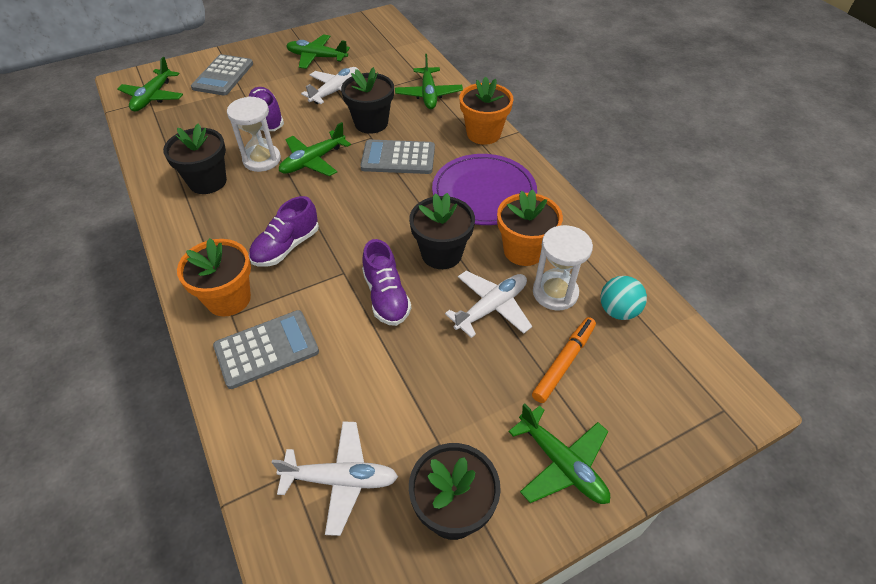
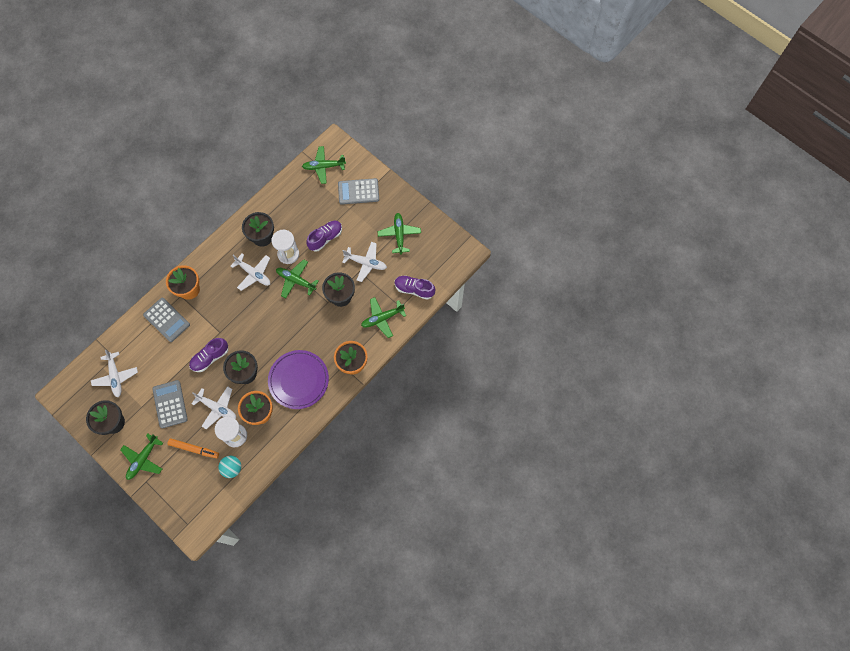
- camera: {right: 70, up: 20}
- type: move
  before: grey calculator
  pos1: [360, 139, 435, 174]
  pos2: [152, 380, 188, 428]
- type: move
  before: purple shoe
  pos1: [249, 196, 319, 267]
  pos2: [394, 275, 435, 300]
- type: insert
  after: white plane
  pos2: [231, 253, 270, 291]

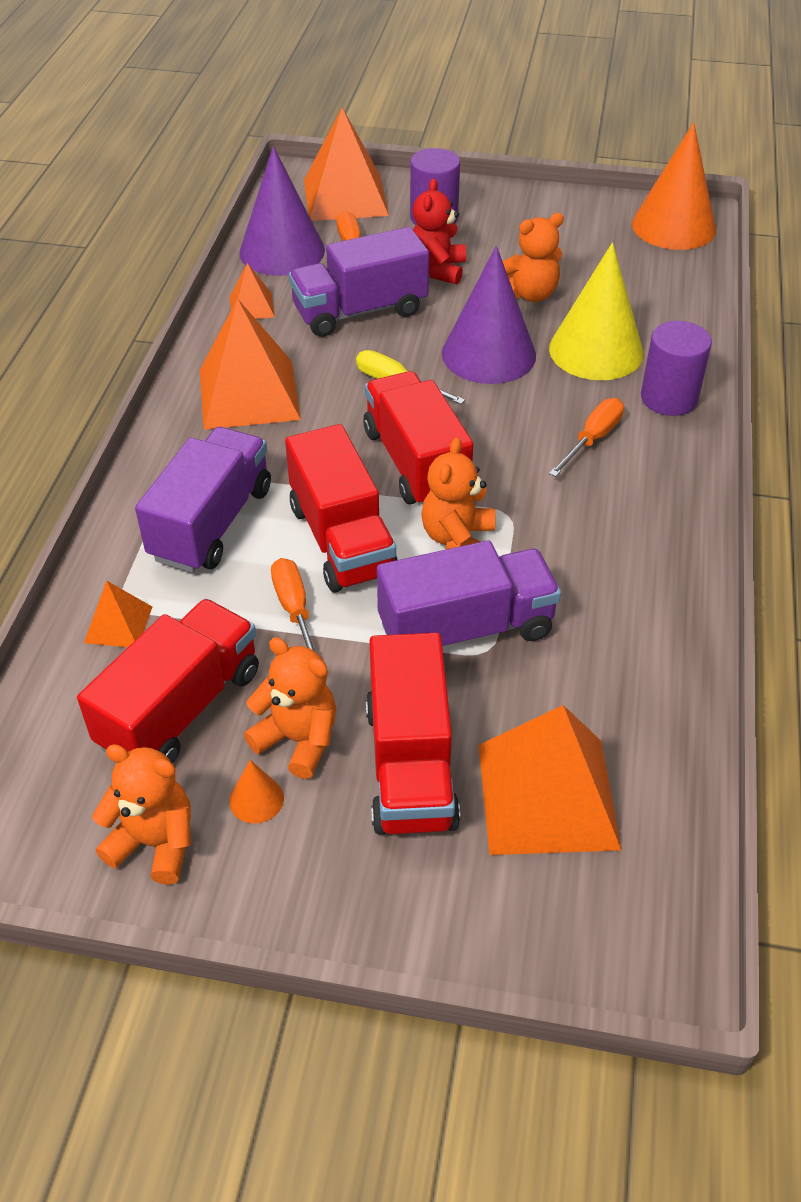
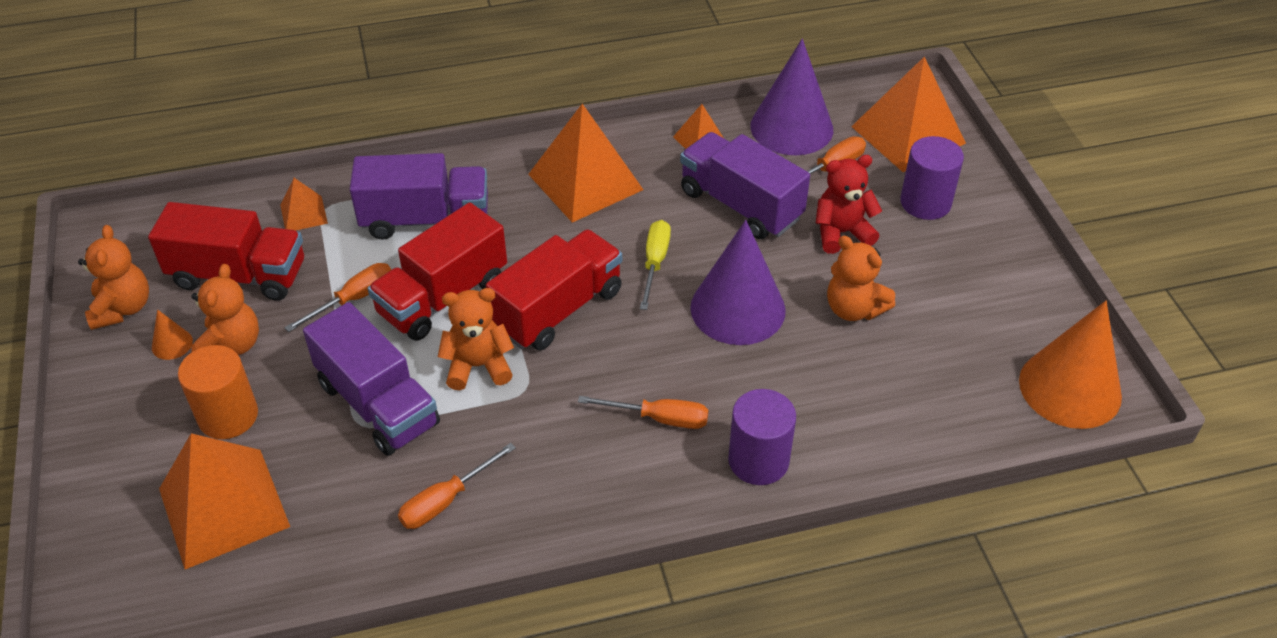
- camera: {right: 65, up: 0}
- type: delete
  before: yellow cone
  pos1: [549, 243, 644, 380]
- type: replace
  before: red truck
  after: orange cylinder
  pos1: [366, 633, 460, 835]
  pos2: [178, 345, 258, 439]
- type: insert
  after: orange screwdriver
  pos2: [398, 443, 516, 529]

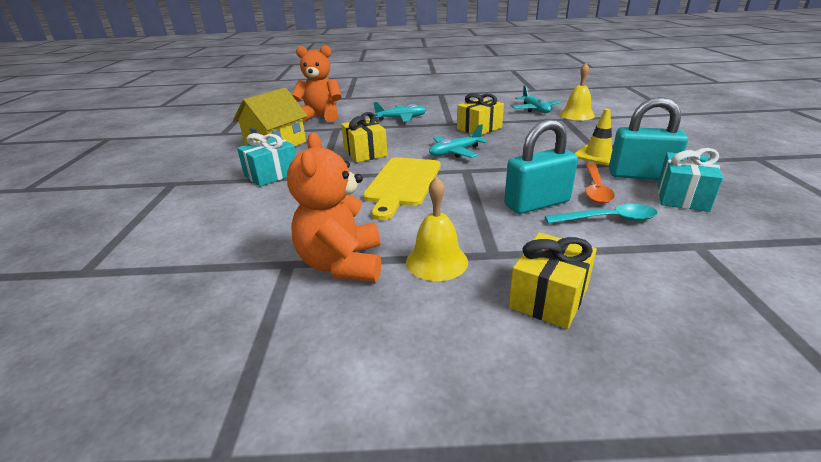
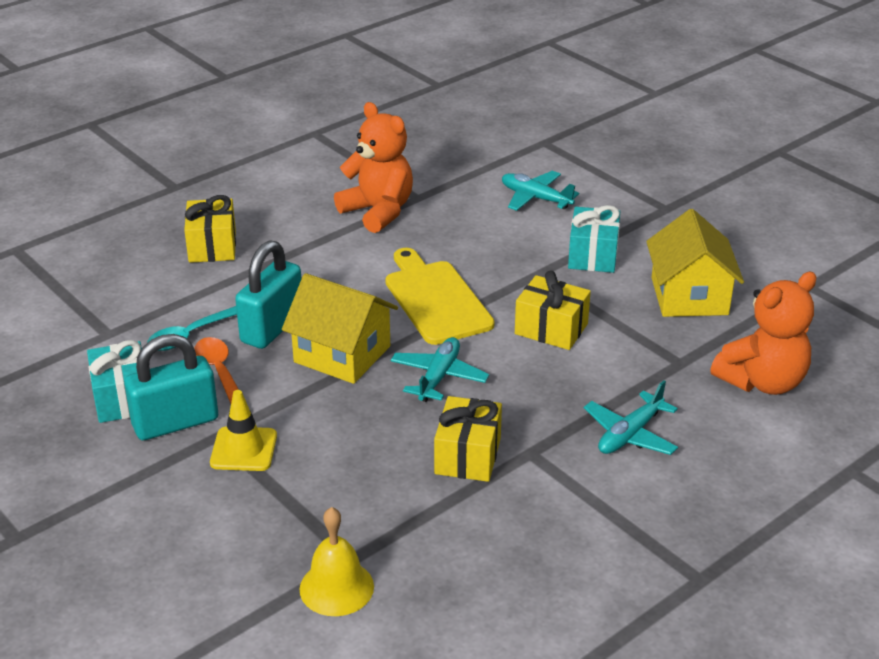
- camera: {right: 140, up: 5}
- type: move
  before: turquoise plane
  pos1: [512, 86, 561, 113]
  pos2: [502, 171, 579, 211]
- type: delete
  before: yellow bell
  pos1: [406, 177, 468, 281]
- type: insert
  after: yellow house
  pos2: [282, 273, 398, 384]

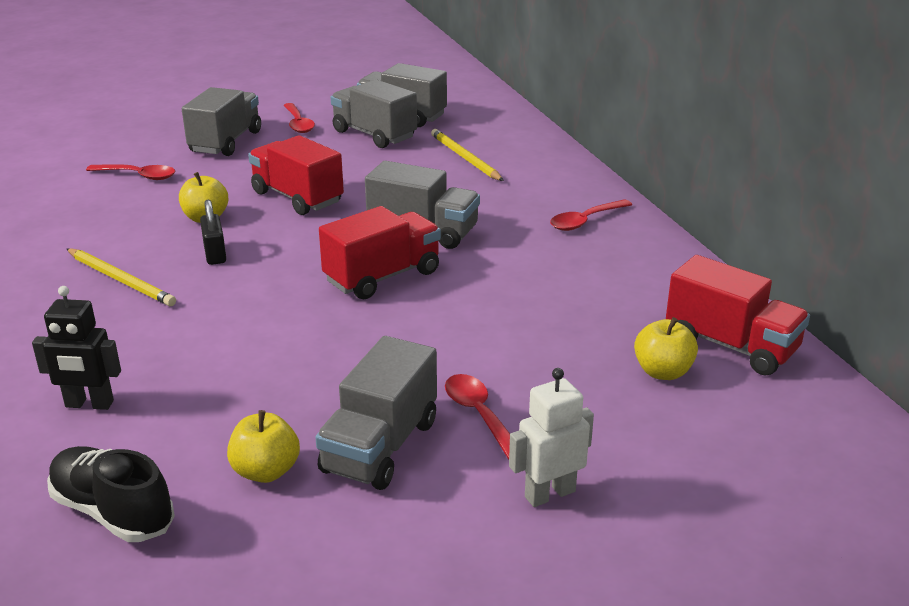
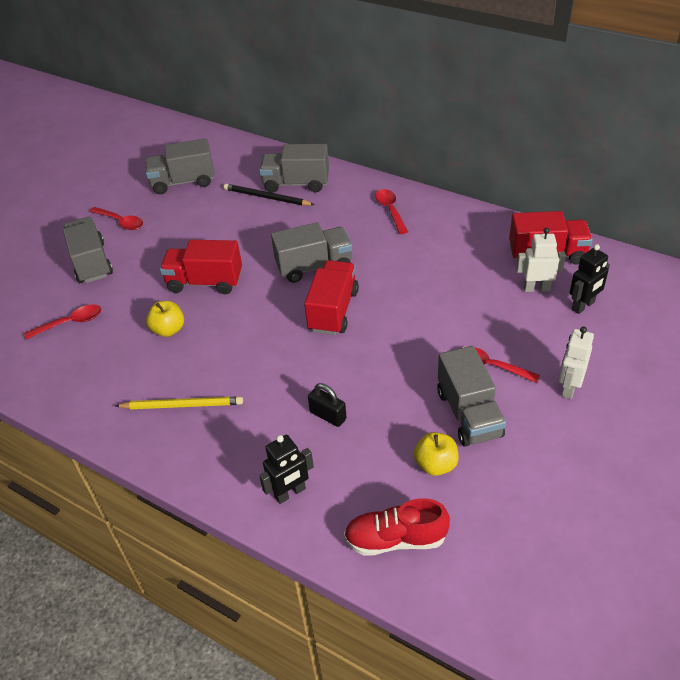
- camera: {right: -35, up: 15}
- type: move
  before: grey truck
  pos1: [331, 79, 417, 148]
  pos2: [259, 144, 329, 193]
- type: recolor
  before: yellow pencil
  after: black pencil
  pos1: [431, 129, 504, 181]
  pos2: [224, 184, 315, 206]
- type: rotate
  before: red spoon
  pos1: [550, 199, 632, 231]
  pos2: [375, 189, 408, 234]
  turn: 150
- type: move
  before: black padlock
  pos1: [200, 200, 226, 265]
  pos2: [308, 383, 347, 427]
- type: replace
  before: yellow apple
  after: white robot
  pos1: [634, 317, 698, 380]
  pos2: [516, 228, 566, 292]
- type: recolor
  before: black shoe
  after: red shoe
  pos1: [47, 446, 175, 542]
  pos2: [344, 498, 450, 556]
- type: insert
  after: black robot
  pos2: [570, 244, 610, 314]

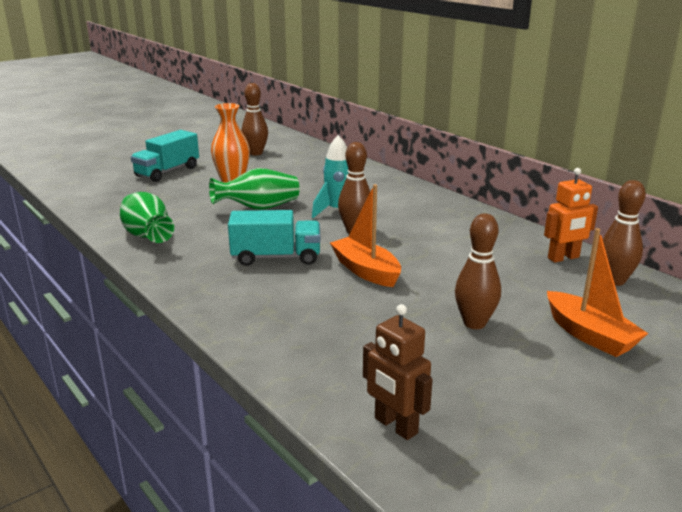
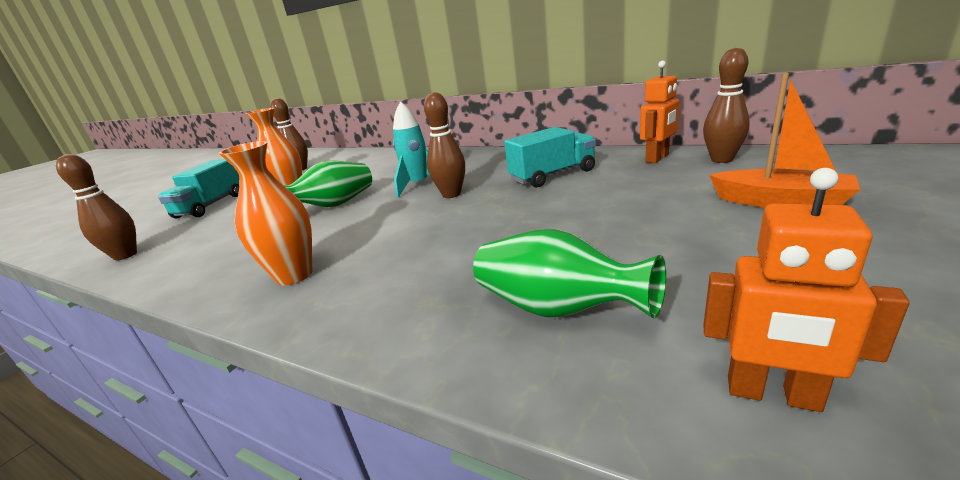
- camera: {right: -20, up: 0}
- type: delete
  before: orange boat
  pos1: [330, 184, 401, 287]
- type: move
  before: green vase
  pos1: [120, 192, 174, 243]
  pos2: [473, 229, 666, 319]
- type: move
  before: turquoise truck
  pos1: [228, 210, 320, 266]
  pos2: [504, 127, 596, 187]
- type: move
  before: brown bowling pin
  pos1: [455, 213, 501, 329]
  pos2: [56, 154, 137, 261]
- type: recolor
  before: brown robot
  after: orange robot
  pos1: [363, 304, 433, 440]
  pos2: [703, 168, 910, 412]
- type: insert
  after: orange vase
  pos2: [219, 141, 312, 285]

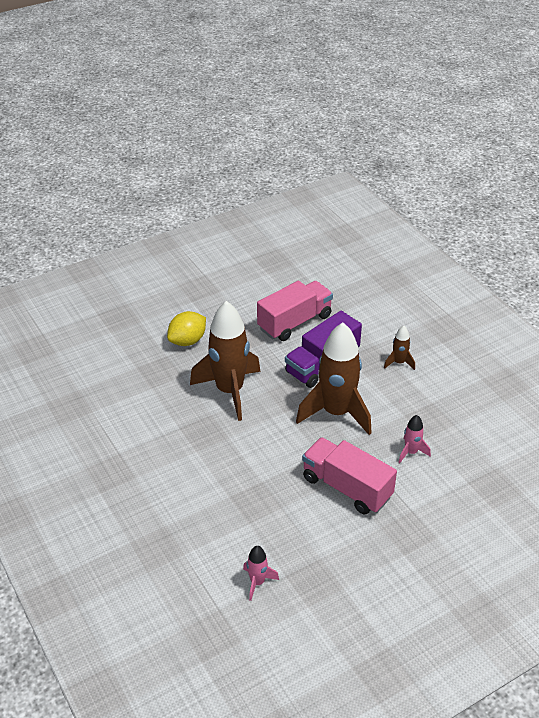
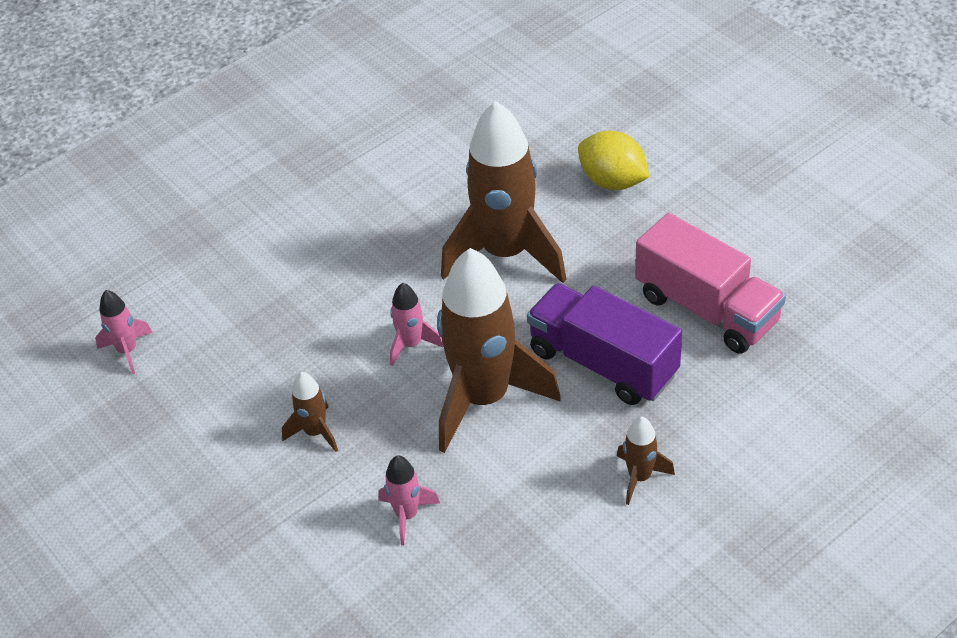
- camera: {right: 85, up: 5}
- type: replace
  before: pink truck
  after: brown rocket
  pos1: [302, 437, 397, 514]
  pos2: [282, 372, 338, 452]
- type: insert
  after: pink rocket
  pos2: [390, 283, 443, 366]

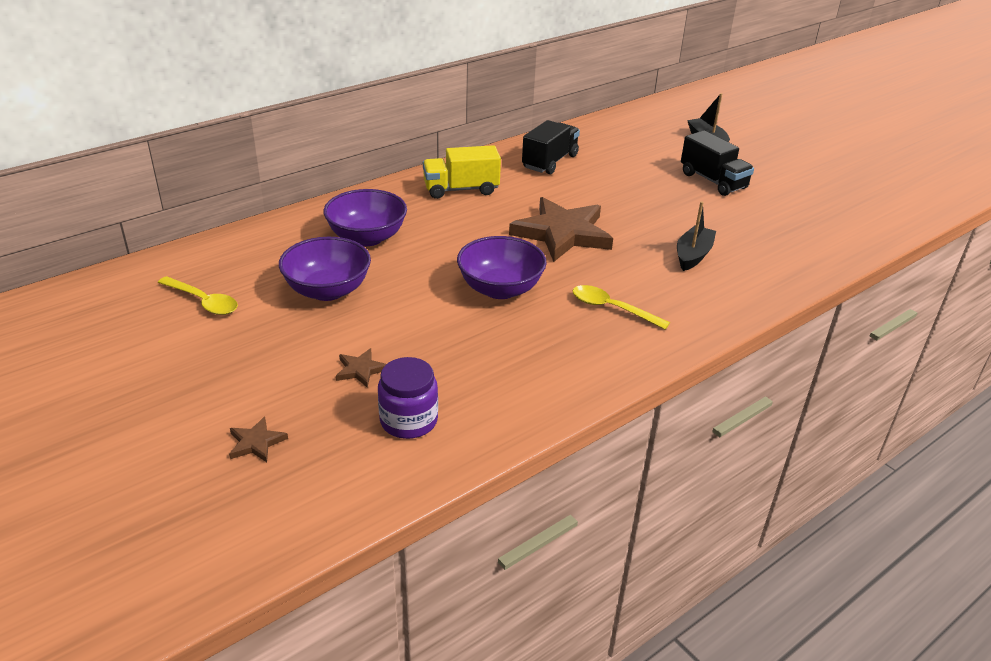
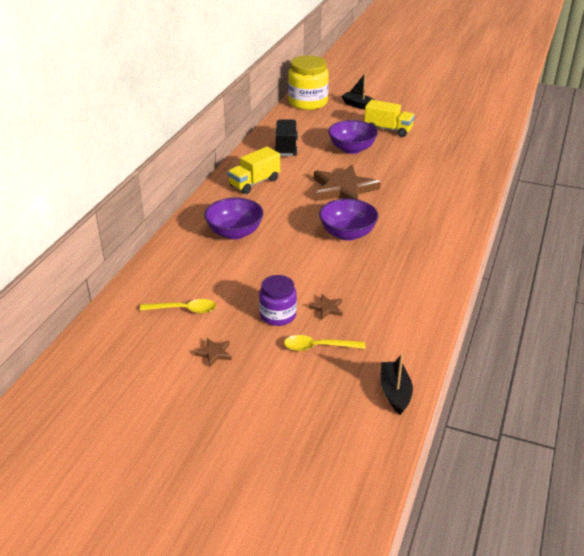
- camera: {right: -30, up: 0}
- type: recolor
  before: black truck
  after: yellow truck
  pos1: [681, 130, 754, 196]
  pos2: [364, 100, 415, 137]
- type: move
  before: black boat
  pos1: [677, 201, 716, 271]
  pos2: [381, 353, 413, 415]
- type: move
  before: purple bowl
  pos1: [279, 237, 371, 301]
  pos2: [328, 120, 378, 154]
- type: move
  before: yellow spoon
  pos1: [573, 285, 670, 330]
  pos2: [284, 335, 365, 351]
- type: move
  before: purple jar
  pos1: [378, 357, 438, 439]
  pos2: [259, 275, 297, 326]
- type: move
  before: brown star
  pos1: [229, 417, 288, 462]
  pos2: [194, 338, 232, 367]
- type: insert
  after: yellow jar
  pos2: [288, 55, 329, 110]

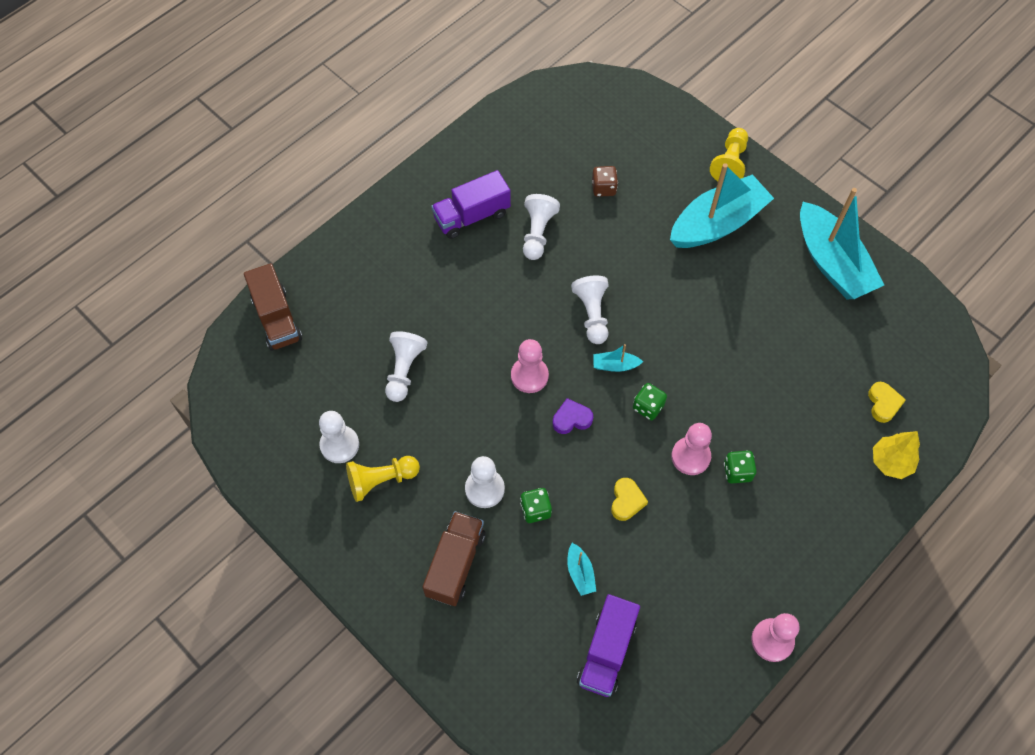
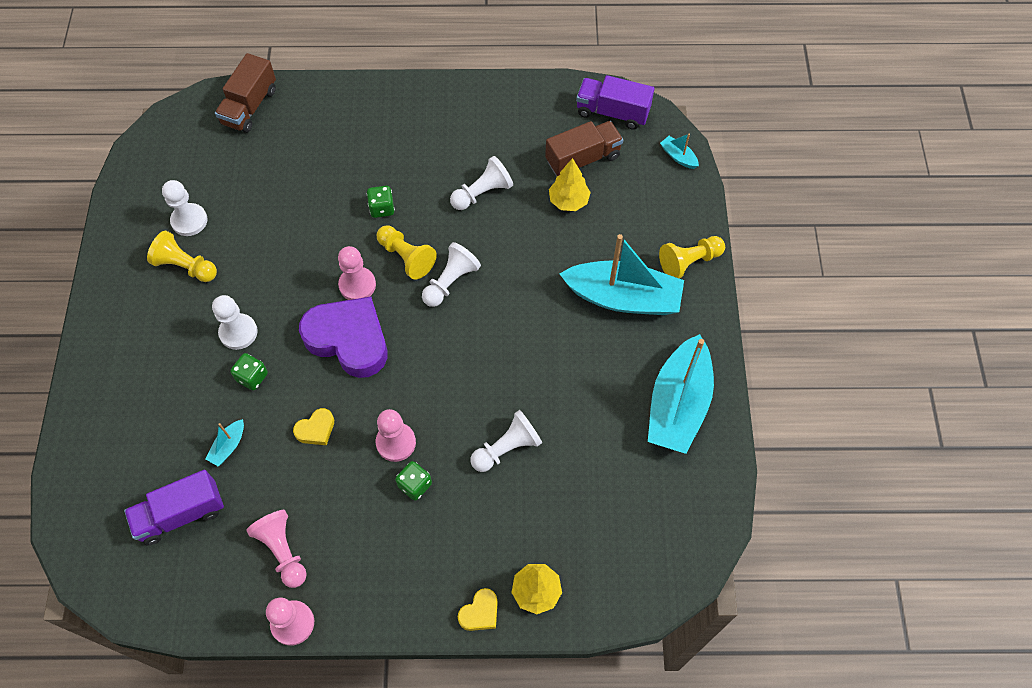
- camera: {right: 45, up: 0}
- type: replace
  before: brown dice
  after: yellow tree
  pos1: [592, 166, 618, 197]
  pos2: [549, 158, 591, 211]
- type: move
  before: purple truck
  pos1: [431, 170, 511, 239]
  pos2: [576, 75, 654, 130]
- type: move
  before: white pawn
  pos1: [385, 331, 428, 402]
  pos2: [470, 410, 542, 472]
- type: move
  before: turquoise boat
  pos1: [593, 344, 643, 372]
  pos2: [660, 133, 699, 169]
- type: move
  before: yellow heart
  pos1: [868, 382, 906, 423]
  pos2: [458, 588, 498, 631]
- type: move
  before: green dice
  pos1: [633, 383, 667, 420]
  pos2: [367, 186, 395, 218]
- type: resize
  before: purple heart
  pos1: [553, 398, 593, 434]
  pos2: [299, 297, 387, 378]
  scale: 2.29
- type: move
  before: brown truck
  pos1: [422, 511, 486, 606]
  pos2: [545, 121, 623, 176]
- type: insert
  after: yellow pawn
  pos2: [377, 225, 437, 280]
- type: insert
  after: pink pawn
  pos2: [246, 510, 307, 588]

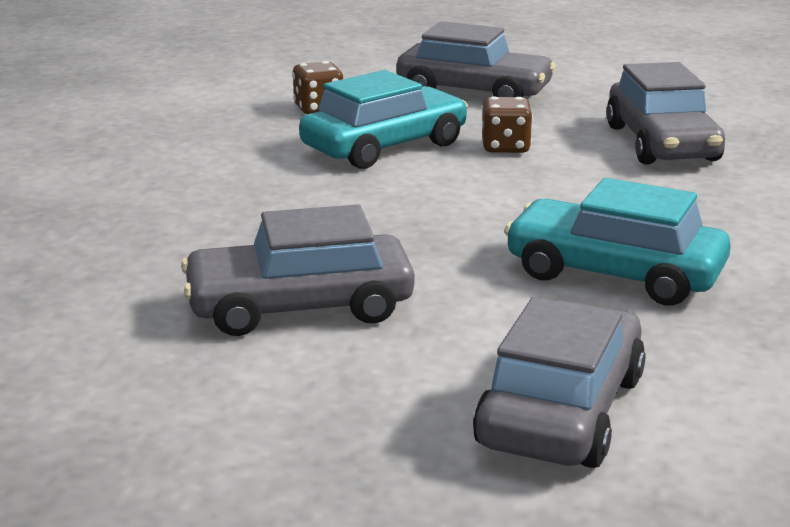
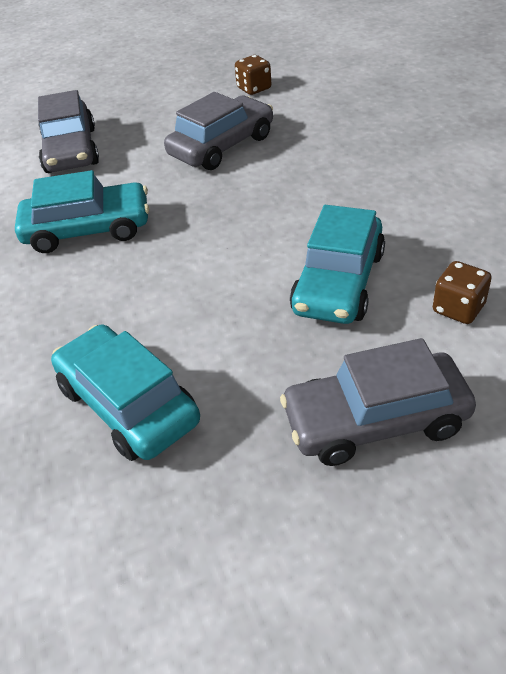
- camera: {right: 150, up: 20}
- type: recolor
  before: grey car
  after: turquoise car
  pos1: [606, 62, 725, 165]
  pos2: [51, 324, 200, 461]
- type: move
  before: brown dice
  pos1: [482, 96, 533, 153]
  pos2: [235, 55, 272, 95]

